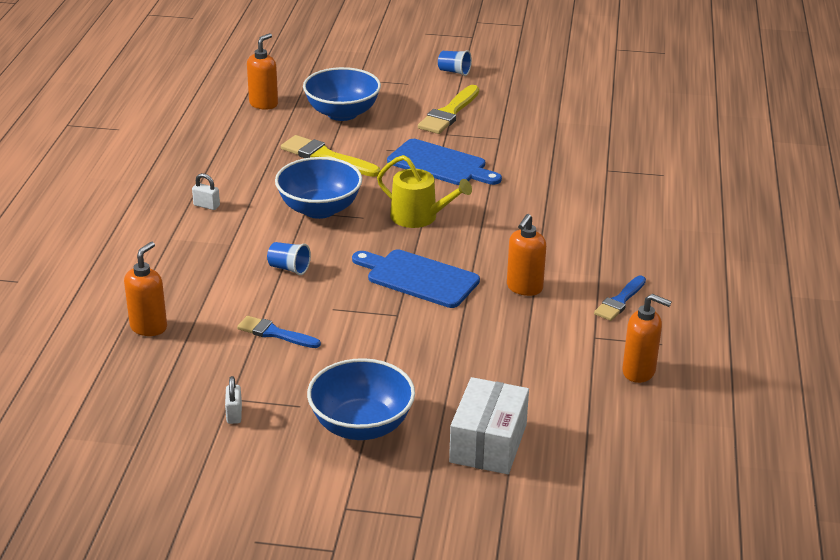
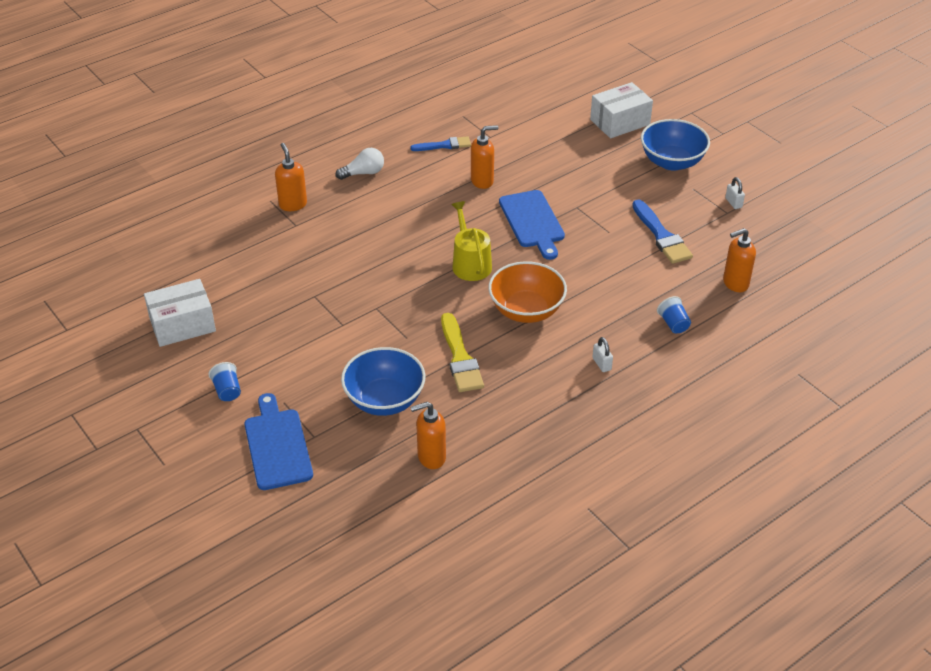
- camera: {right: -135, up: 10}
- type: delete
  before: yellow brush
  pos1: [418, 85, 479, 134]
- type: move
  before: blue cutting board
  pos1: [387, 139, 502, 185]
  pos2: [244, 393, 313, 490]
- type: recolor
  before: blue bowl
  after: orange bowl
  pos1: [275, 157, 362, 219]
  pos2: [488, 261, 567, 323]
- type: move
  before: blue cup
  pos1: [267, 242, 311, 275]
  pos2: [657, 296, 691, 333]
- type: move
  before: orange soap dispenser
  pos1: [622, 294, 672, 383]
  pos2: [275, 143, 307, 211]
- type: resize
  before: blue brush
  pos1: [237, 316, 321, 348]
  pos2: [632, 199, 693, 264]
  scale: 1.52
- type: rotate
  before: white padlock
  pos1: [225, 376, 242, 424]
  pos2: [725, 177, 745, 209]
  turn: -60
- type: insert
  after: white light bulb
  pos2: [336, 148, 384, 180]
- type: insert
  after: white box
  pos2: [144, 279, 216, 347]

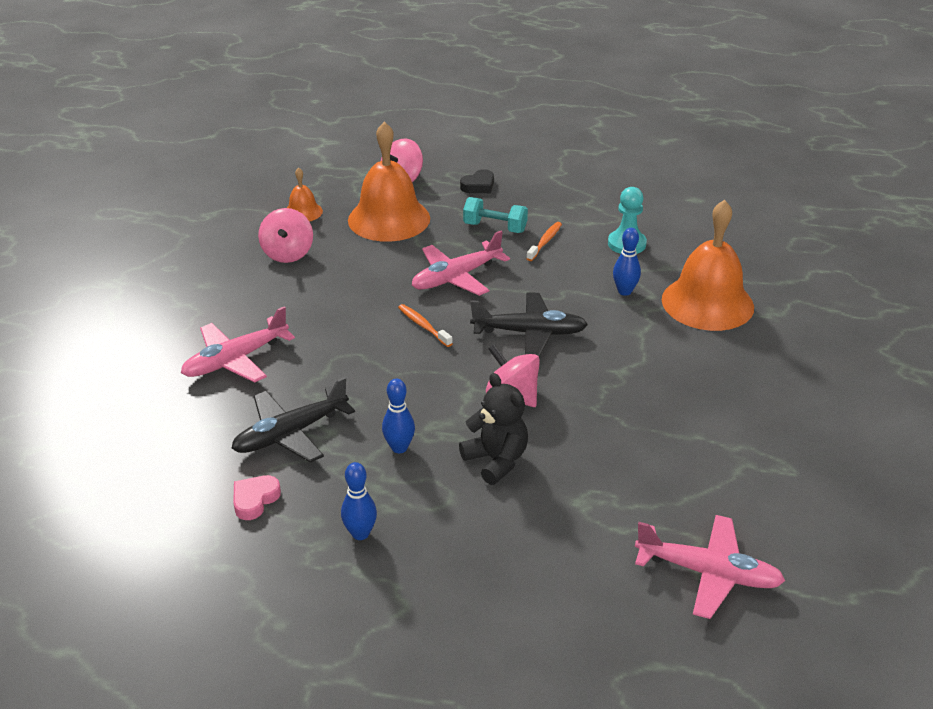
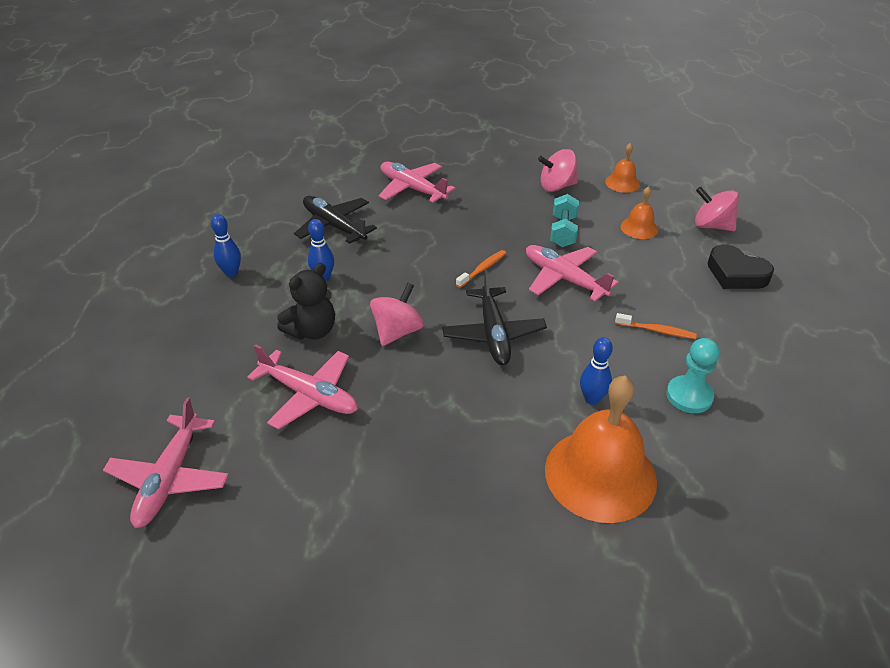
- camera: {right: 80, up: 5}
- type: resize
  before: orange bell
  pos1: [348, 121, 430, 242]
  pos2: [621, 186, 658, 239]
  scale: 0.48
- type: resize
  before: black heart
  pos1: [460, 169, 494, 193]
  pos2: [708, 244, 774, 289]
  scale: 1.55
- type: move
  before: turquoise dumbbell
  pos1: [463, 197, 528, 233]
  pos2: [550, 194, 579, 247]
- type: delete
  before: pink heart
  pos1: [233, 475, 281, 520]
- type: insert
  after: pink plane
  pos2: [247, 344, 358, 429]

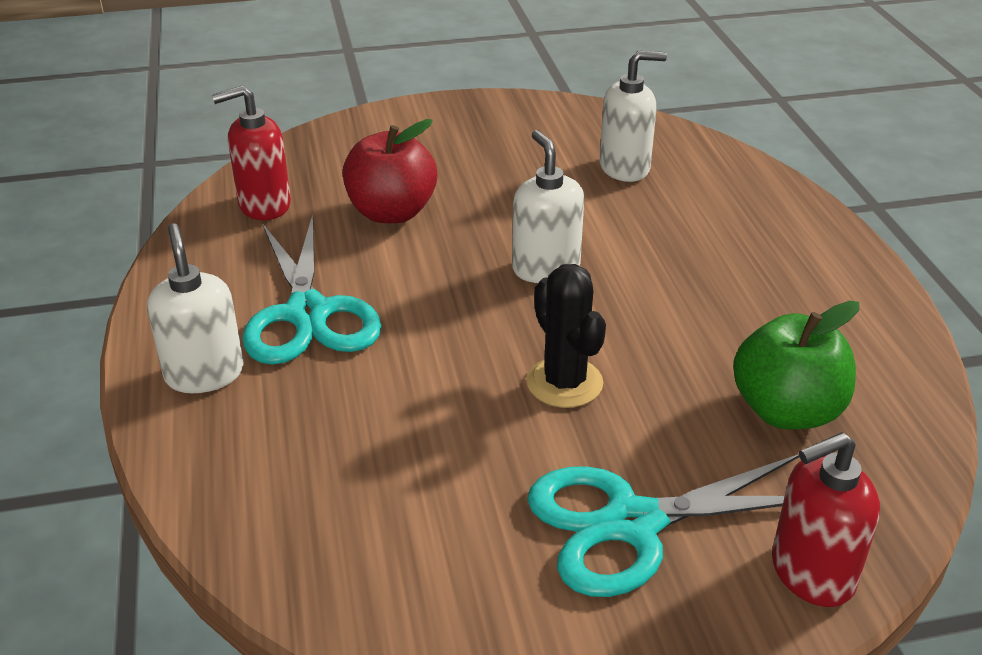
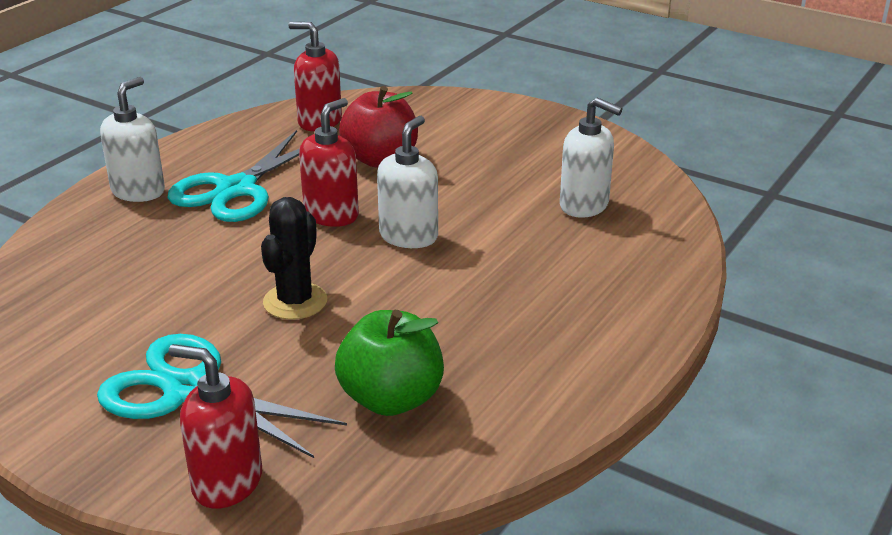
- camera: {right: 45, up: -5}
- type: insert
  after: red soap dispenser
  pos2: [299, 98, 359, 227]

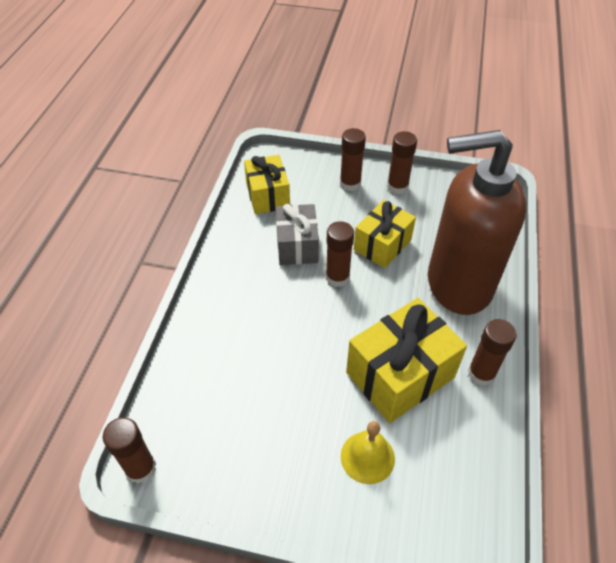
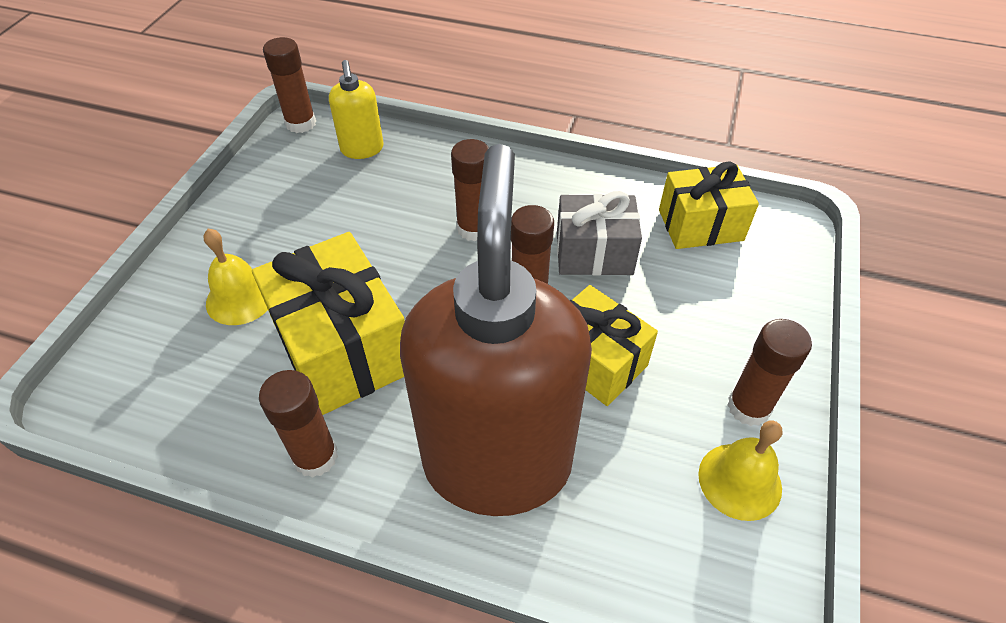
- camera: {right: 95, up: 0}
- type: move
  before: brown glue stick
  pos1: [340, 128, 366, 191]
  pos2: [451, 139, 489, 241]
- type: insert
  after: yellow soap dispenser
  pos2: [329, 60, 383, 159]
- type: insert
  after: yellow bell
  pos2: [698, 421, 782, 521]

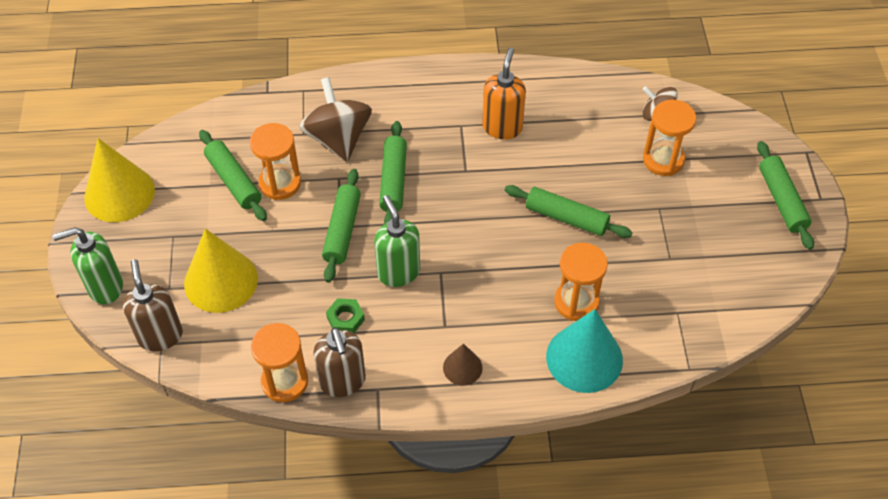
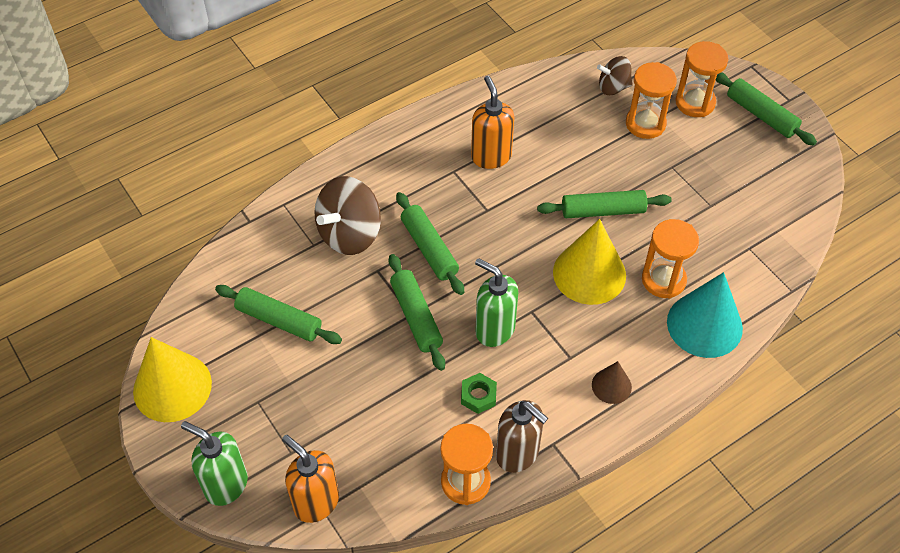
- camera: {right: -30, up: 0}
- type: rotate
  before: brown spinning top
  pos1: [299, 77, 372, 162]
  pos2: [314, 176, 381, 255]
  turn: -90
- type: move
  before: orange hourglass
  pos1: [250, 123, 301, 200]
  pos2: [675, 41, 728, 117]
- type: rotate
  before: green soap dispenser
  pos1: [53, 227, 123, 304]
  pos2: [181, 421, 248, 506]
  turn: 75
- type: move
  before: yellow cone
  pos1: [184, 228, 258, 313]
  pos2: [553, 219, 626, 305]
- type: recolor
  before: brown soap dispenser
  after: orange soap dispenser
  pos1: [123, 259, 183, 351]
  pos2: [282, 435, 339, 523]

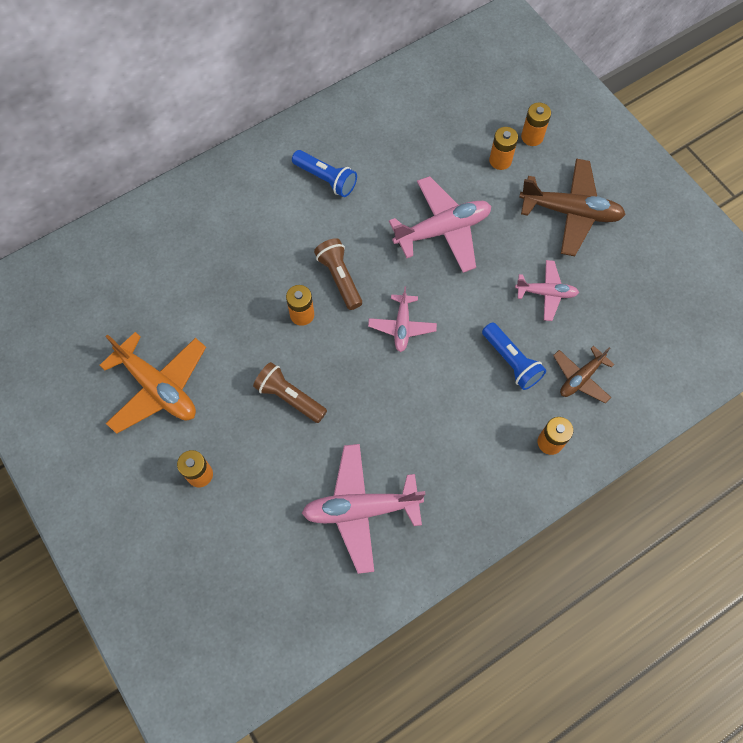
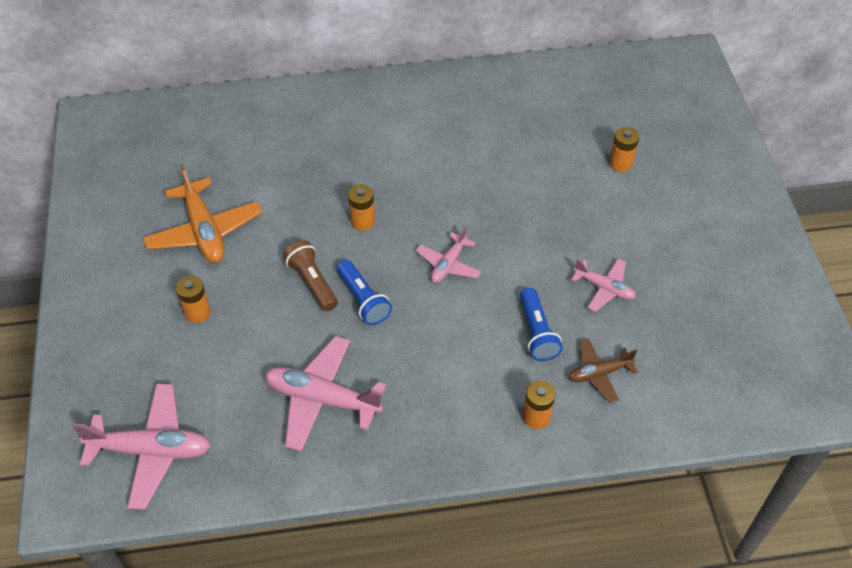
- camera: {right: 25, up: -15}
- type: delete
  before: orange battery
  pos1: [521, 102, 551, 146]
- type: move
  before: blue flashlight
  pos1: [292, 150, 357, 197]
  pos2: [337, 260, 392, 325]
- type: delete
  before: brown plane
  pos1: [519, 158, 626, 256]
- type: move
  before: pink plane
  pos1: [389, 176, 491, 273]
  pos2: [73, 384, 211, 510]
- type: delete
  before: brown flashlight
  pos1: [314, 238, 362, 310]

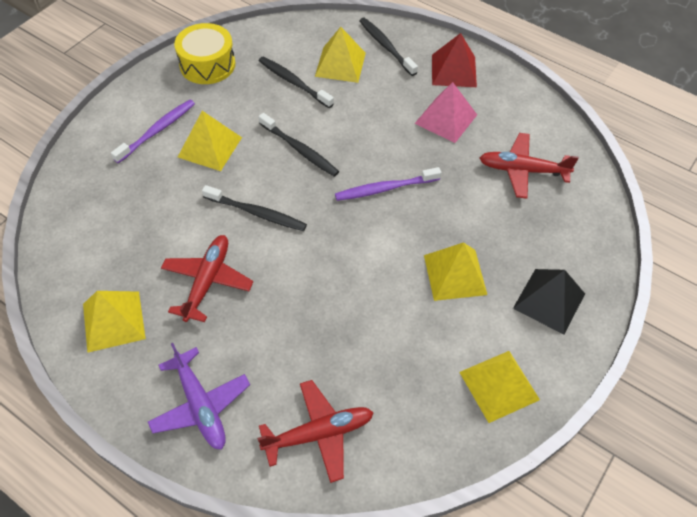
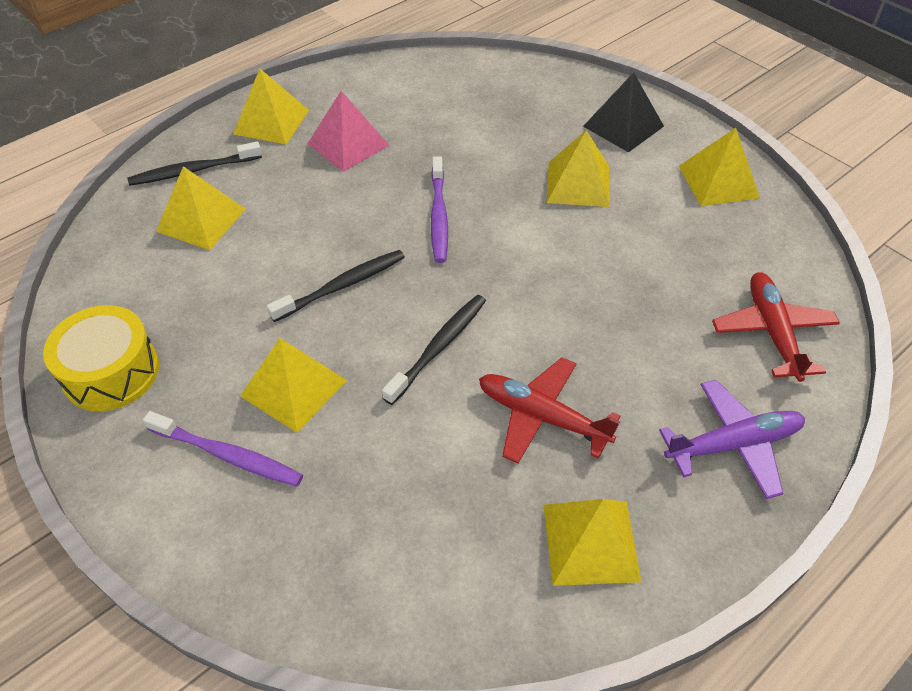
- camera: {right: -75, up: -5}
- type: recolor
  before: red pyramid
  after: yellow pyramid
  pos1: [432, 33, 477, 87]
  pos2: [233, 69, 309, 144]
- type: delete
  before: black toothbrush
  pos1: [259, 56, 334, 108]
- type: rotate
  before: purple toothbrush
  pos1: [111, 100, 195, 163]
  pos2: [143, 411, 303, 487]
  turn: 150
- type: delete
  before: red plane
  pos1: [480, 133, 579, 199]

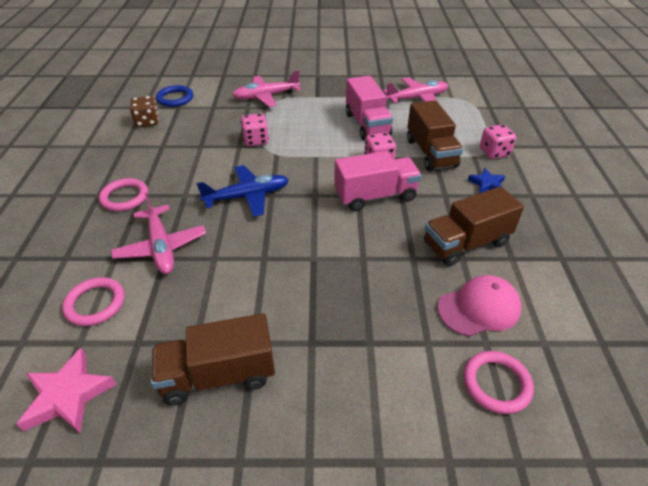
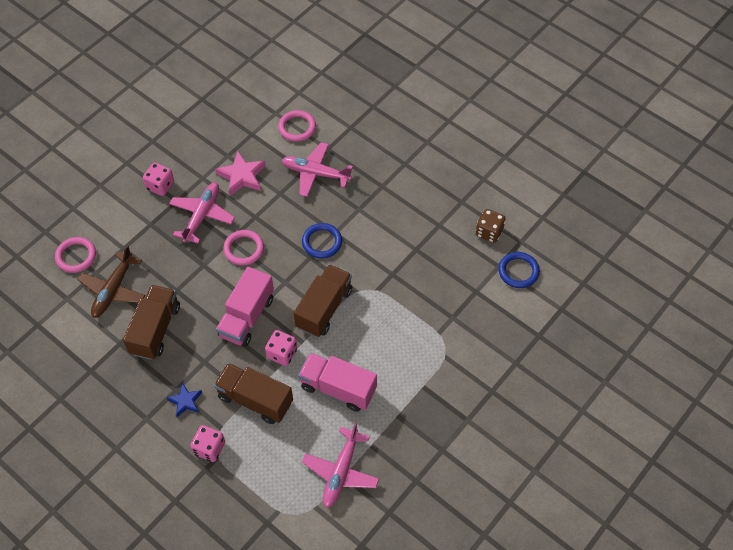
- camera: {right: 130, up: 15}
- type: move
  before: pink plane
  pos1: [232, 70, 301, 107]
  pos2: [169, 182, 235, 244]
- type: move
  before: pink dice
  pos1: [241, 113, 269, 146]
  pos2: [143, 163, 174, 196]
- type: replace
  before: blue plane
  after: blue ring
  pos1: [197, 165, 289, 217]
  pos2: [302, 223, 342, 258]
- type: move
  before: pink ring
  pos1: [99, 178, 148, 211]
  pos2: [223, 230, 264, 265]
- type: replace
  before: pink cap
  after: brown plane
  pos1: [437, 275, 521, 337]
  pos2: [78, 245, 146, 318]
- type: move
  before: brown truck
  pos1: [151, 313, 275, 405]
  pos2: [294, 264, 352, 337]
- type: move
  before: pink star
  pos1: [17, 348, 117, 433]
  pos2: [215, 151, 266, 196]

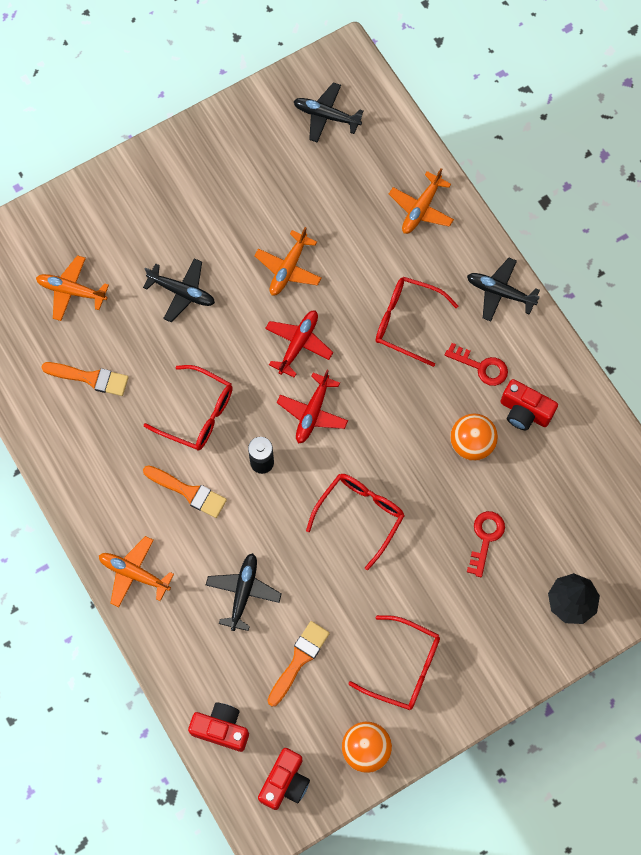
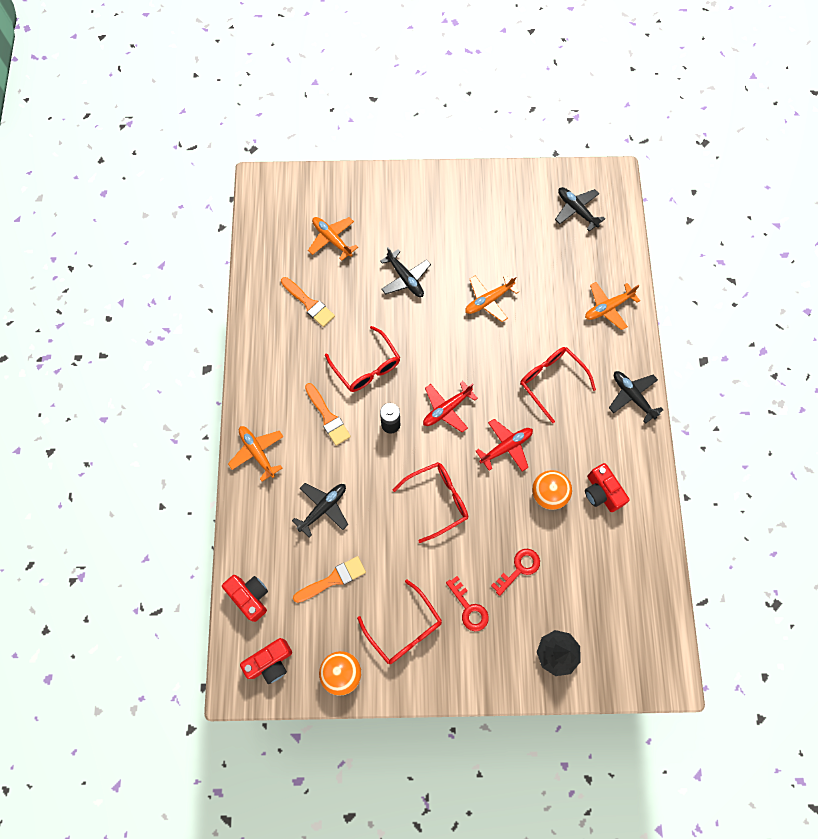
- camera: {right: 30, up: 0}
- type: move
  before: red plane
  pos1: [265, 310, 333, 378]
  pos2: [476, 419, 533, 472]
- type: move
  before: red key
  pos1: [445, 343, 508, 386]
  pos2: [446, 576, 489, 631]

